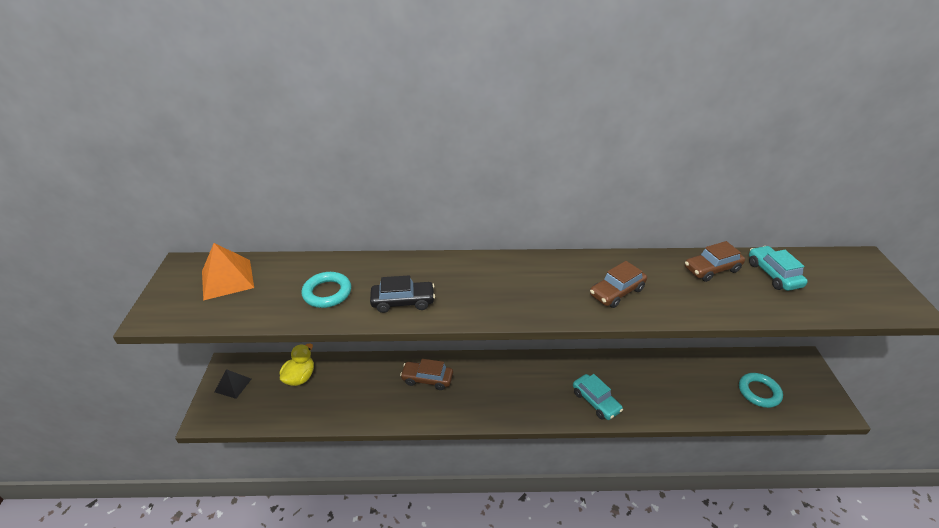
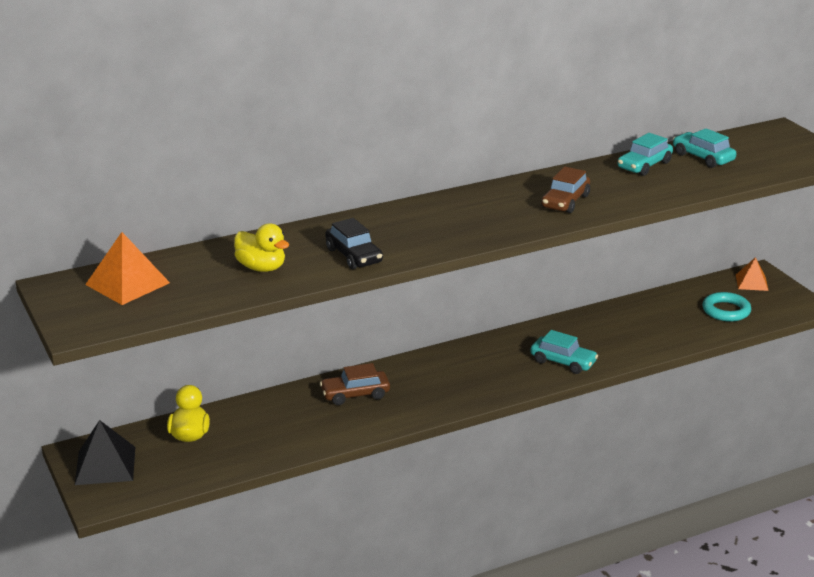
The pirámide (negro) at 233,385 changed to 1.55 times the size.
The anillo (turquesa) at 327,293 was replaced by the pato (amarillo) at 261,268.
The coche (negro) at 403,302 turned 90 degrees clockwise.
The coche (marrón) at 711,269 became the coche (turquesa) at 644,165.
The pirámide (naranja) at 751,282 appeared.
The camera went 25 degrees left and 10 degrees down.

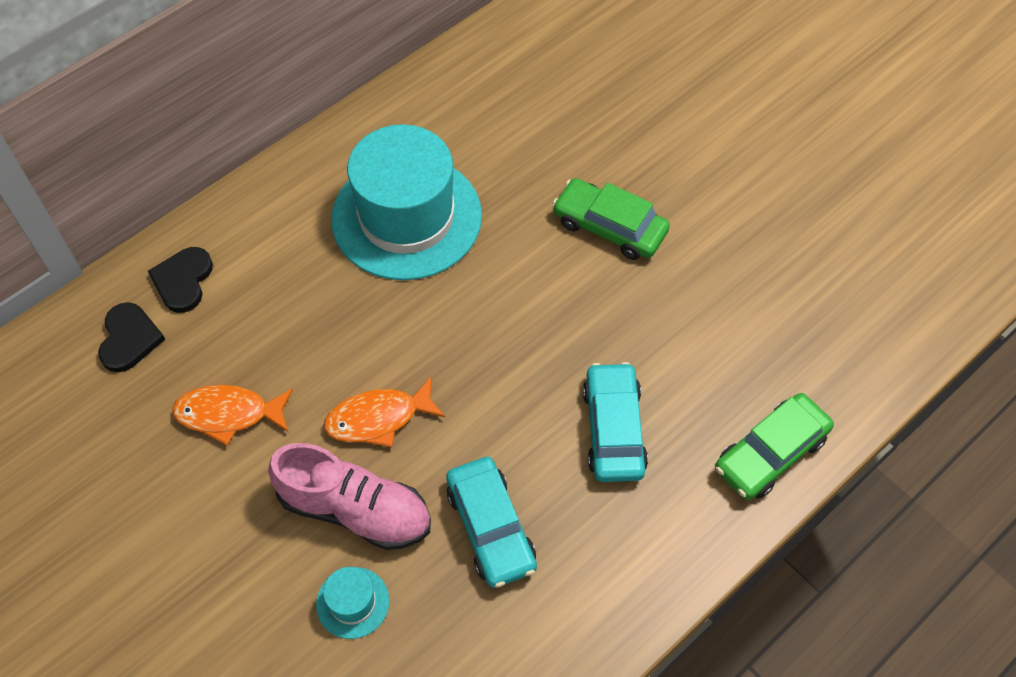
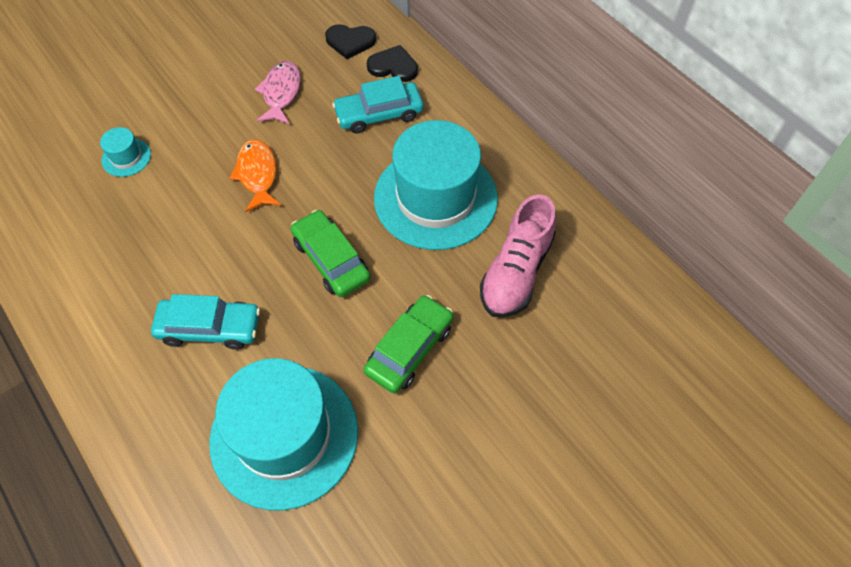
The sombrero (turquesa) at 284,435 appeared.
The pez (naranja) at 229,414 became the pez (rosa) at 281,93.
The coche (verde) moved from 770,453 to 331,260.
The coche (turquesa) moved from 491,527 to 379,114.
The zapato (rosa) moved from 355,509 to 516,272.
The camera went 95 degrees right and 0 degrees up.

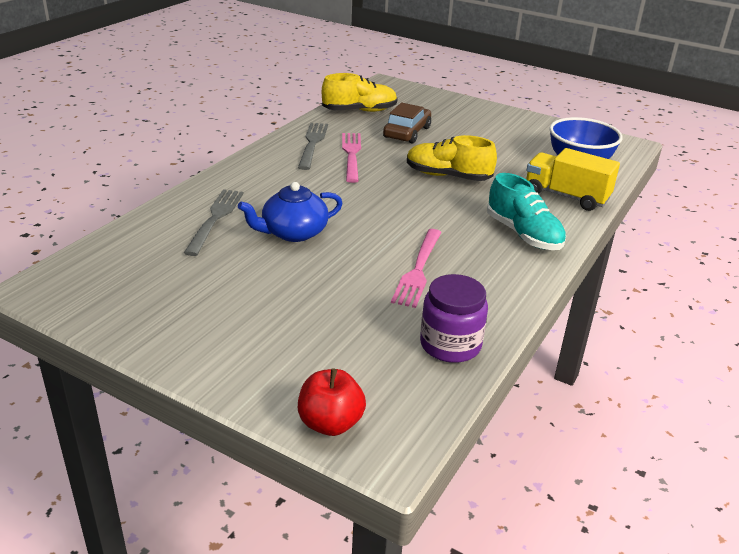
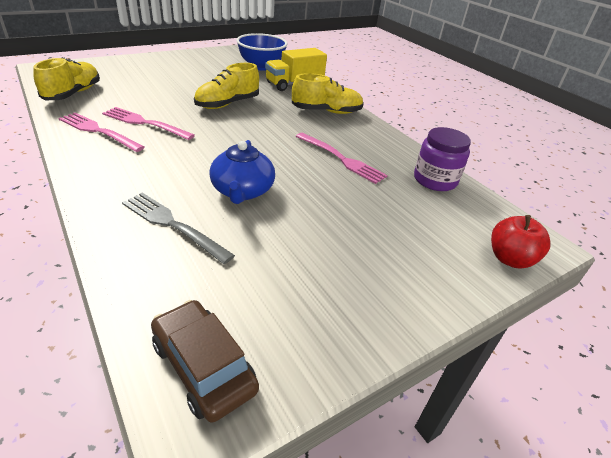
The tenedor (gris) at 312,143 became the tenedor (rosa) at 98,131.
The coche (marrón) moved from 407,132 to 203,366.
The zapato (turquesa) at 523,234 became the zapato (amarillo) at 326,111.
The camera went 65 degrees left and 5 degrees up.

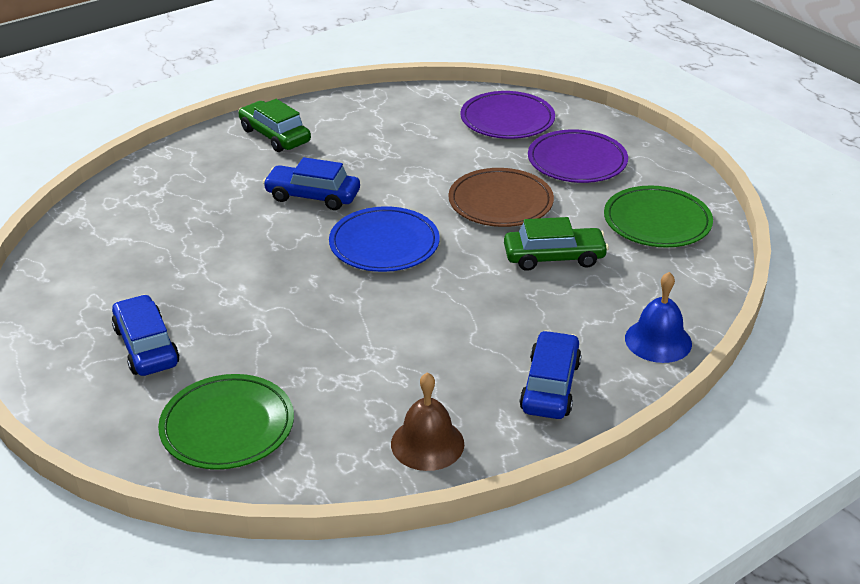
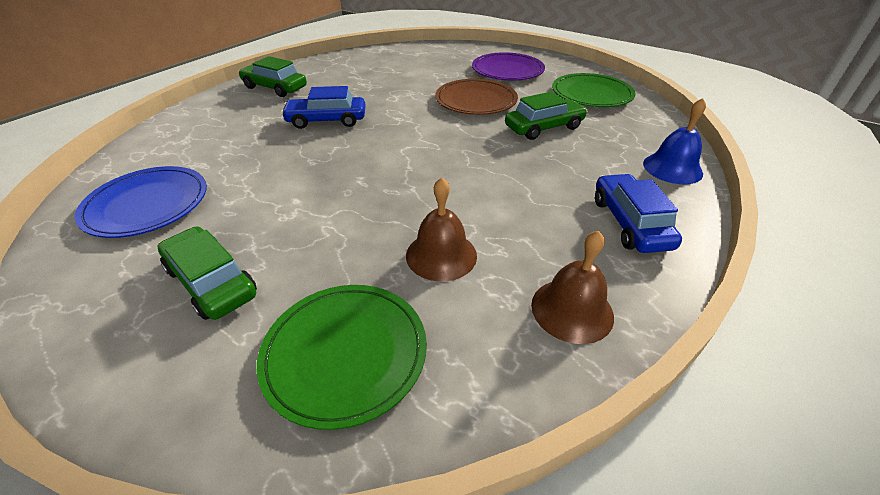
The plato (azul) moved from 384,244 to 147,205.
The coche (azul) at 146,346 became the coche (verde) at 212,282.
The campana (marrón) at 441,255 appeared.
The plato (morado) at 507,120 disappeared.
The camera went 20 degrees left and 5 degrees up.

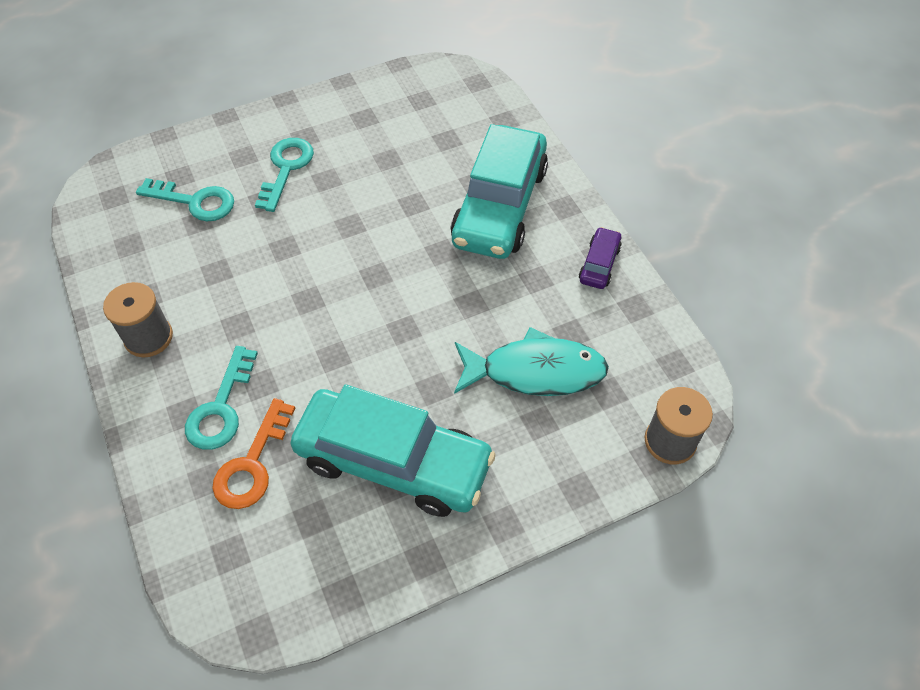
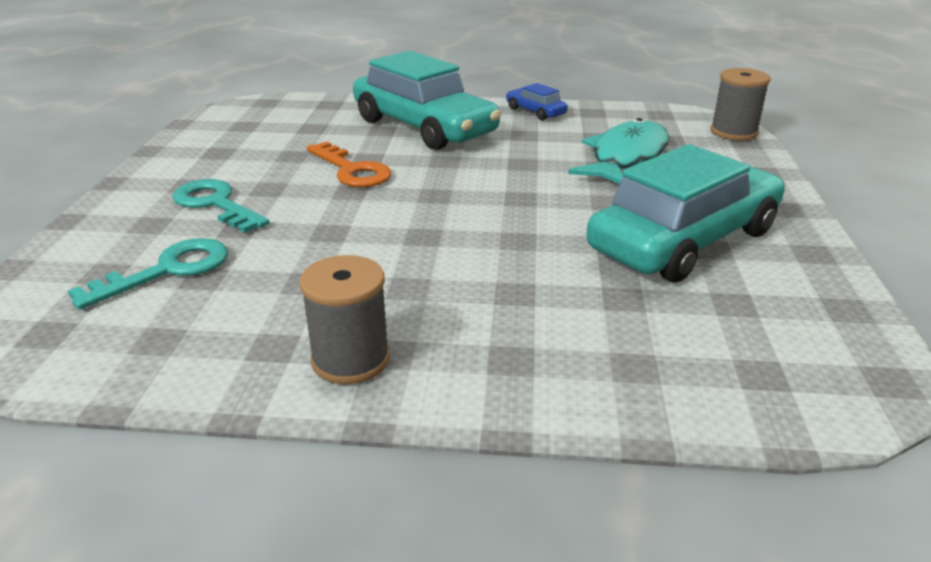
The llave (naranja) moved from 252,464 to 352,170.
The coche (morado) at 599,264 became the coche (azul) at 535,112.
The llave (turquesa) at 221,408 disappeared.
The camera went 60 degrees left and 25 degrees down.

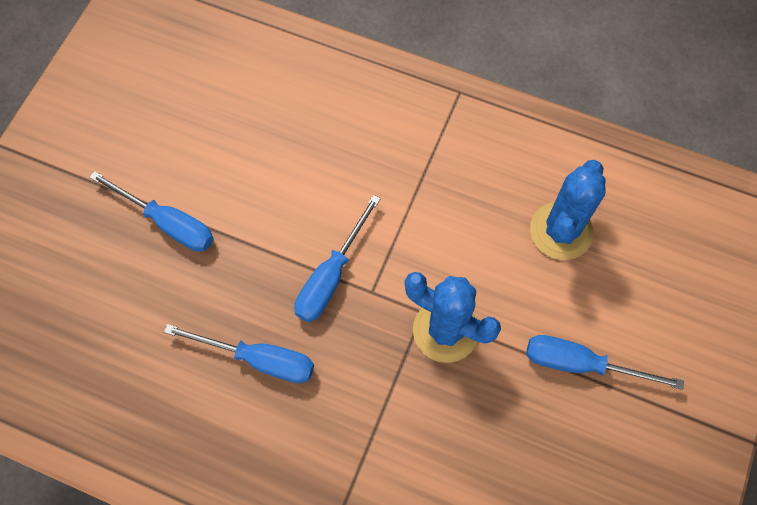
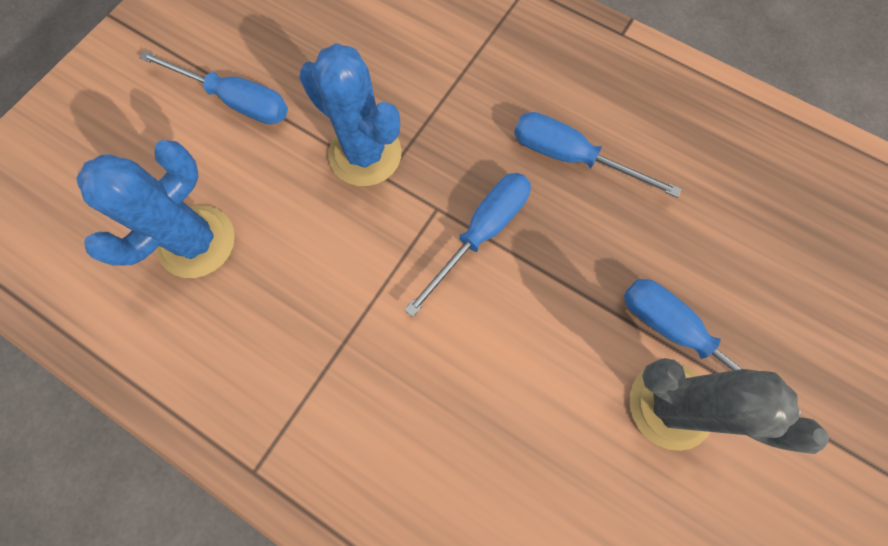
The cactus (gris) at 670,405 appeared.
The camera went 170 degrees left and 5 degrees up.

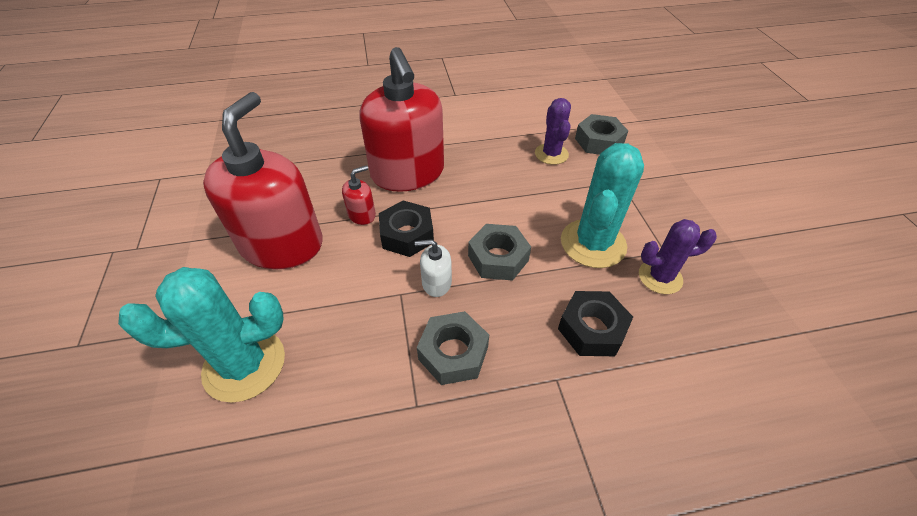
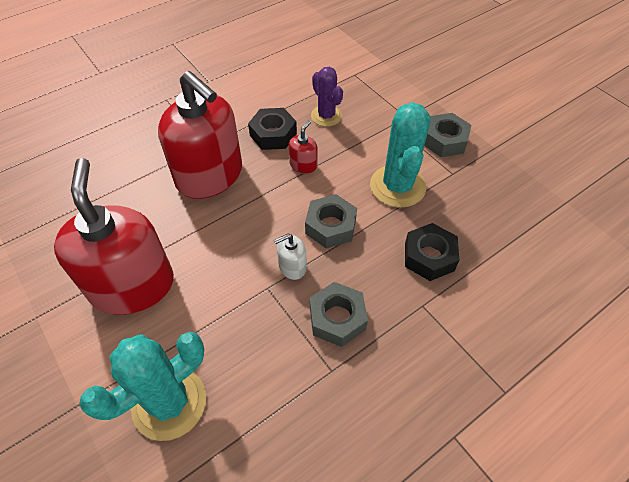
The tuerca (negro) moved from 407,235 to 273,134.
The dispensador de jabón (rojo) moved from 362,215 to 303,165.
The tuerca (gris) moved from 599,141 to 444,140.
The cactus (morado) at 660,277 disappeared.
The camera went 25 degrees left and 5 degrees up.

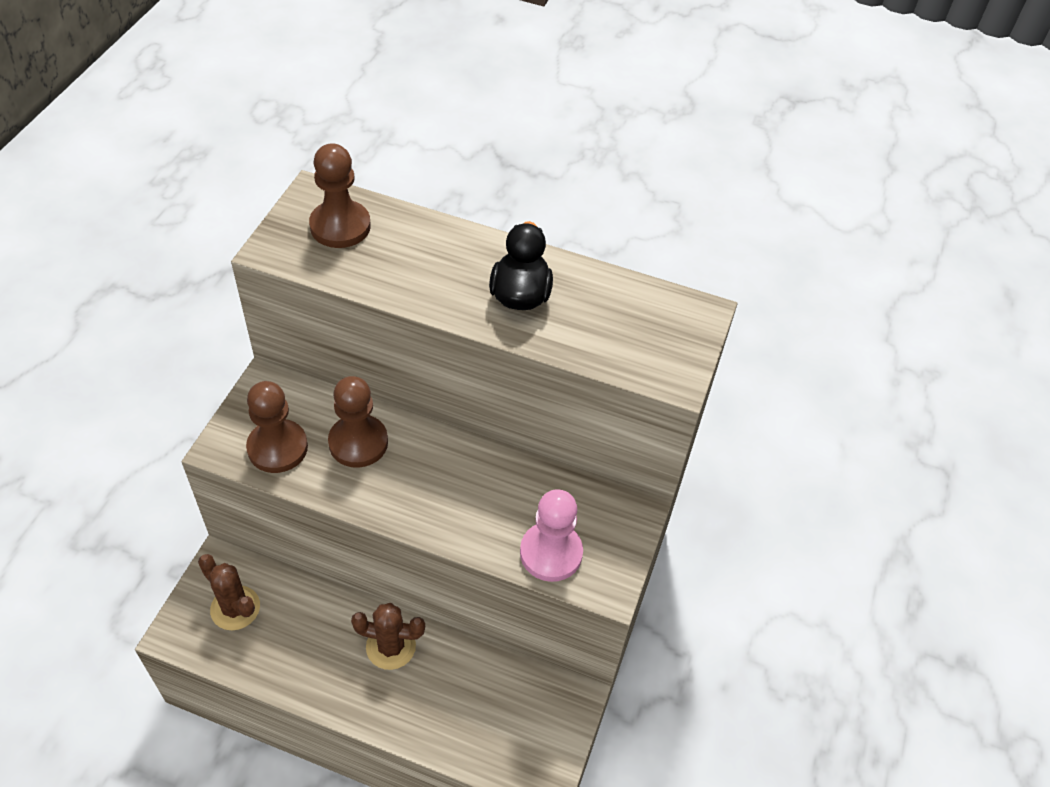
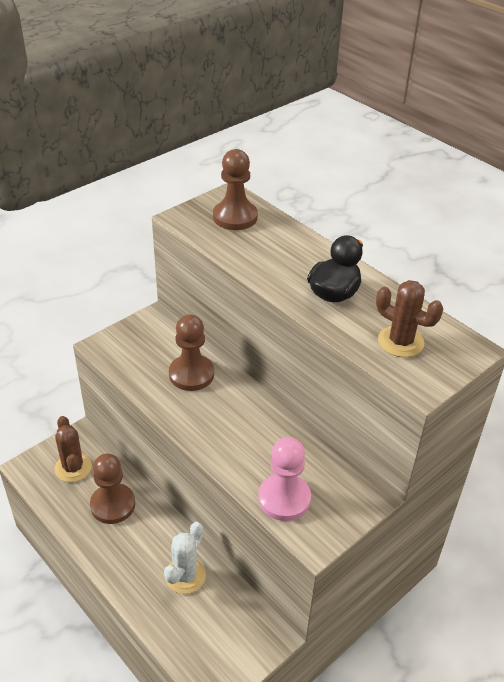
The peón (marrón) moved from 277,448 to 113,505.
The cactus (blanco) at 185,575 appeared.
The cactus (marrón) moved from 391,646 to 400,342.
The camera went 30 degrees right and 10 degrees down.

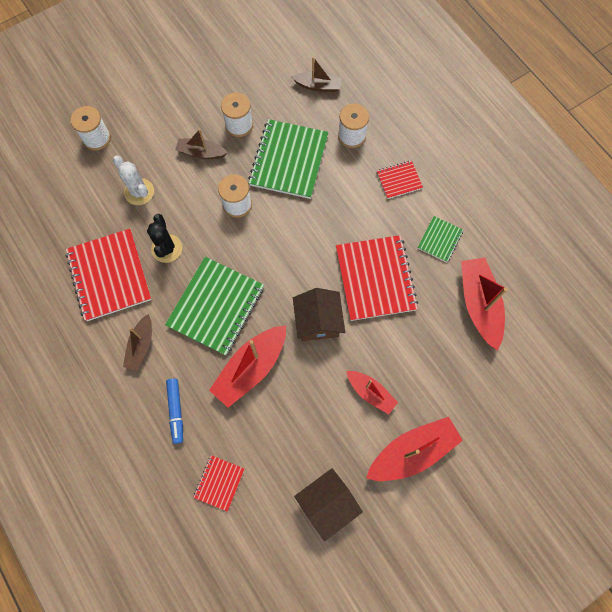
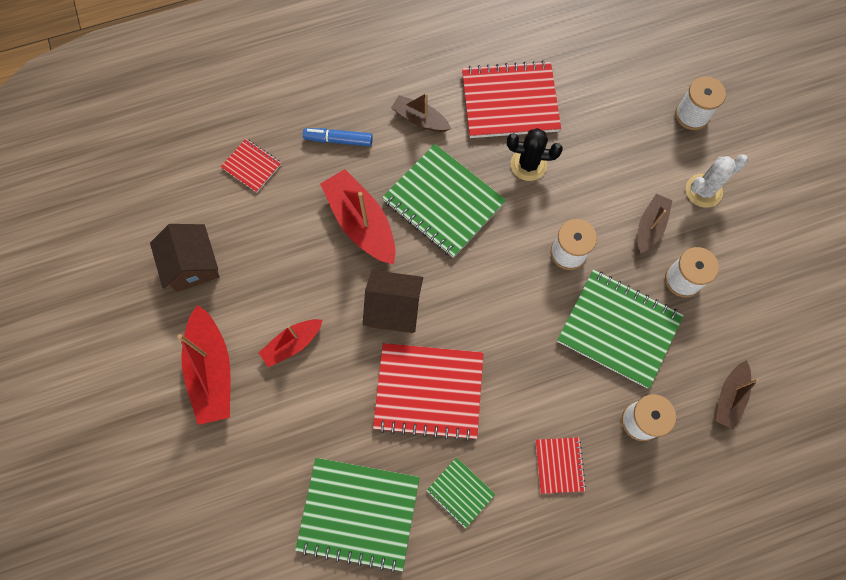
The barco (rojo) at 479,304 was replaced by the cuaderno (verde) at 358,513.
The cactus (blanco) moved from 139,192 to 703,191.
The camera went 105 degrees right and 0 degrees up.

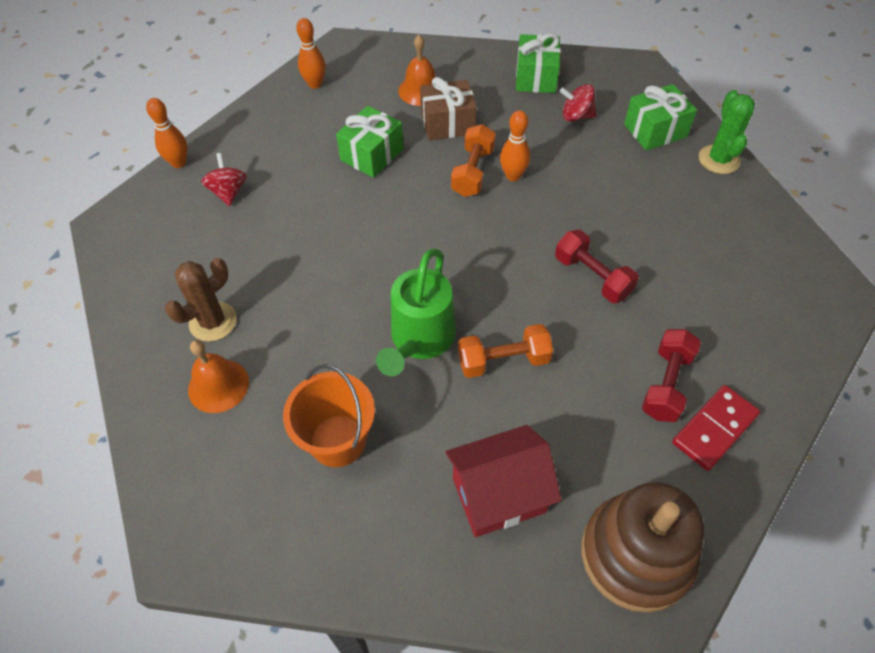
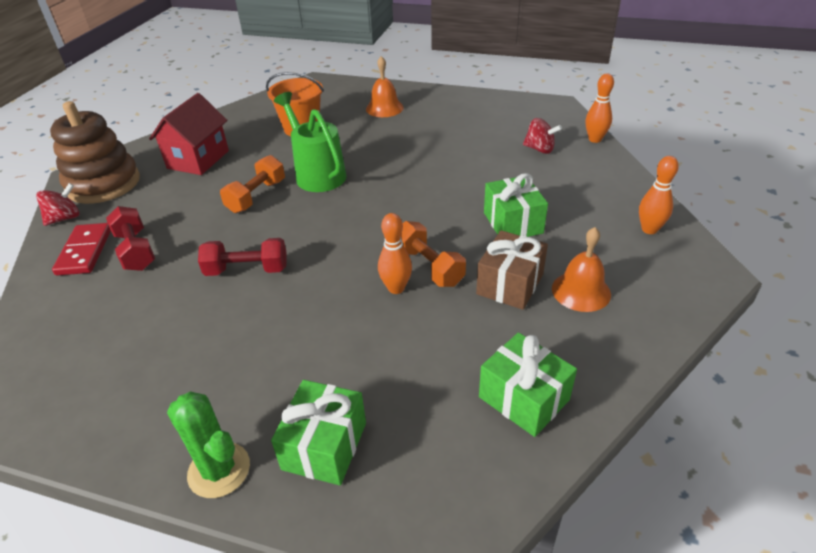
The peonza (rojo) moved from 576,116 to 65,218.
The cactus (marrón) at 213,322 disappeared.
The camera went 130 degrees right and 15 degrees down.

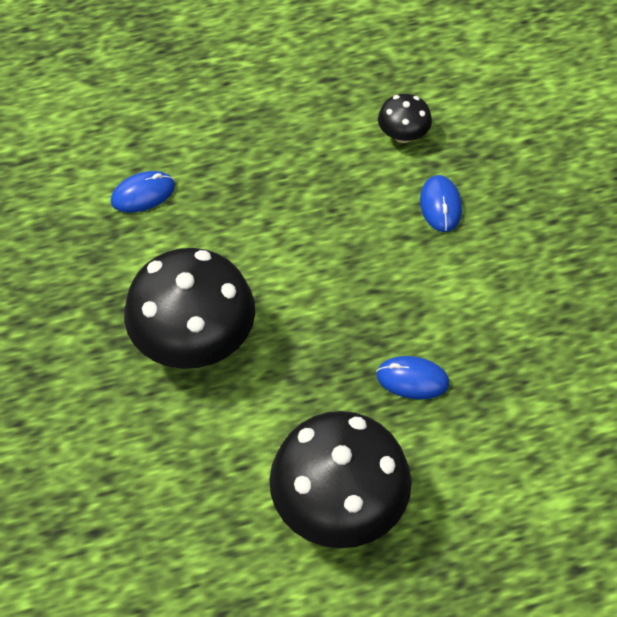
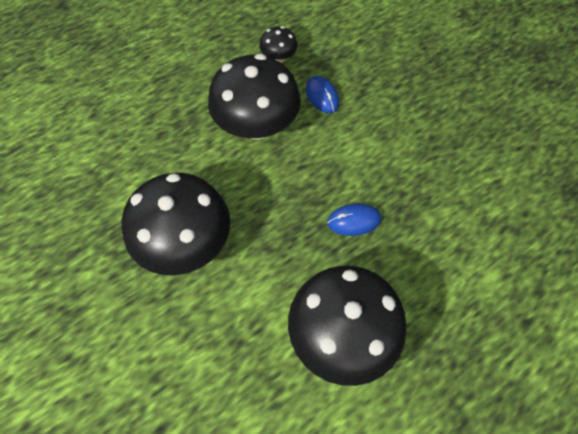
The seta (negro) at 256,126 appeared.
The ratón (azul) at 143,194 disappeared.
The camera went 20 degrees left and 5 degrees up.

